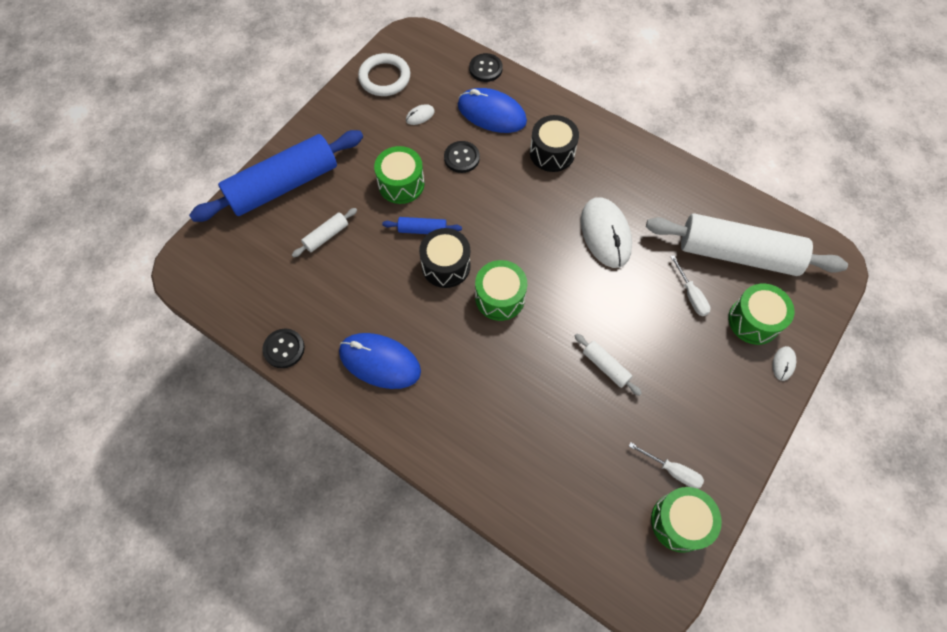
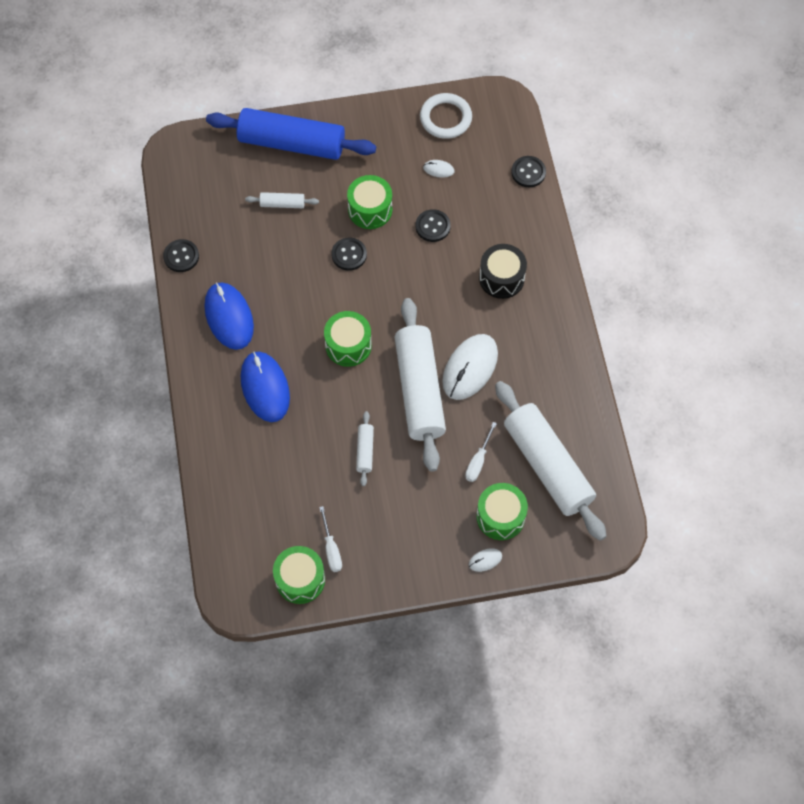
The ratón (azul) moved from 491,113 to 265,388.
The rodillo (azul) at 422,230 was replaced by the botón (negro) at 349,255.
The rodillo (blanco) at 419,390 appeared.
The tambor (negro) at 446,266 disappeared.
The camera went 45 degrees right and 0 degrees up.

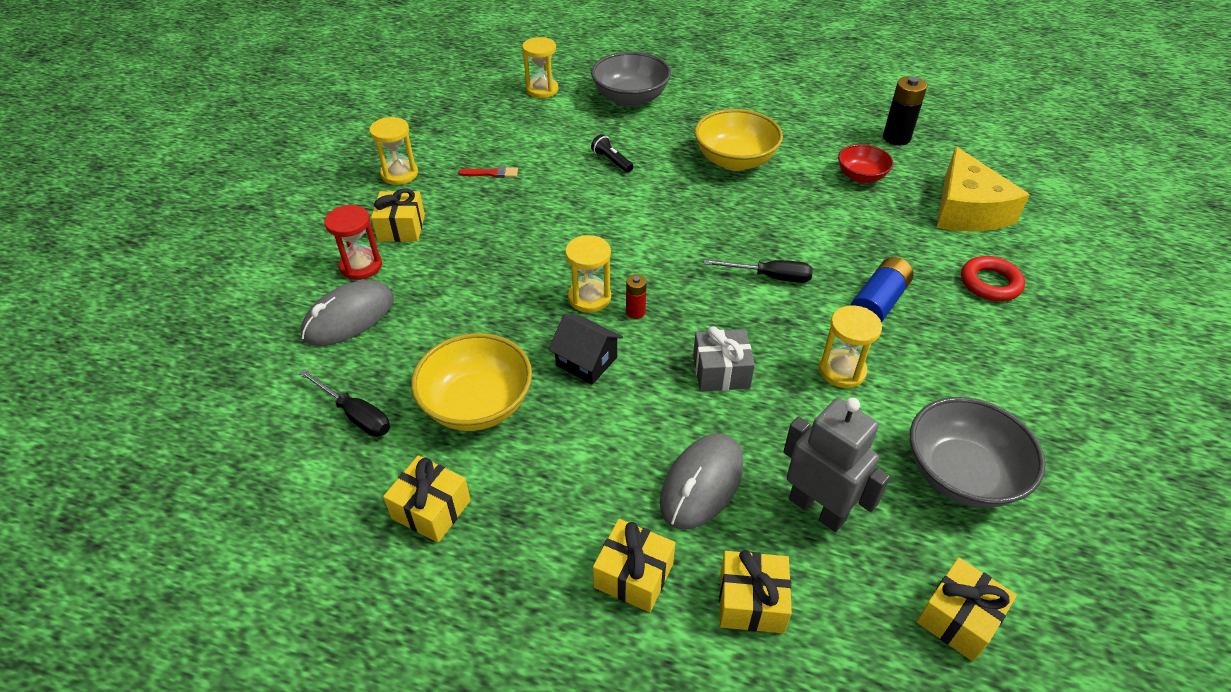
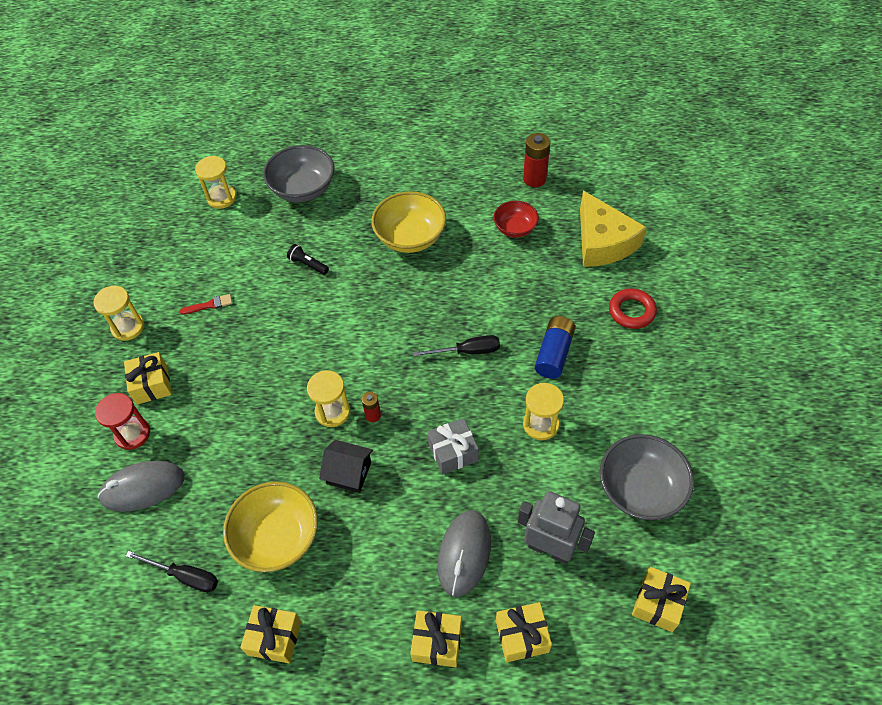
The ratón (gris) at 349,317 turned 45 degrees clockwise.
The pila (negro) at 896,138 became the pila (rojo) at 534,179.
The camera went 15 degrees left and 10 degrees up.

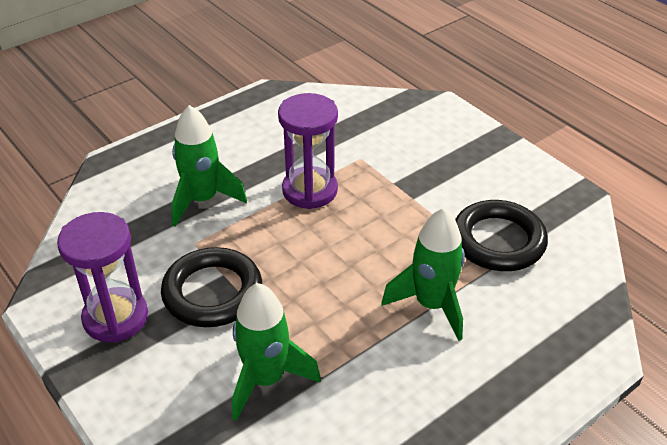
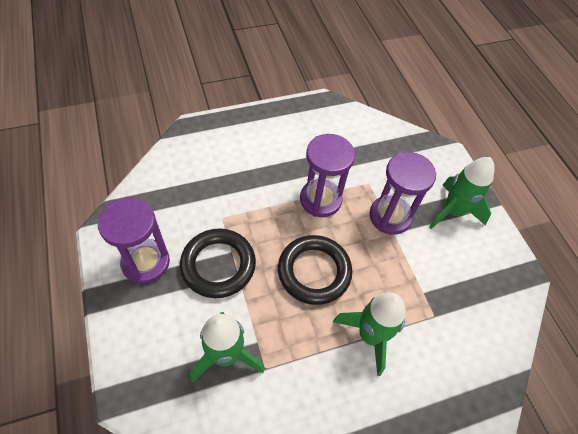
The anillo (negro) moved from 498,241 to 314,272.
The reloj de arena (morado) at 390,216 appeared.
The cohete (verde) moved from 203,200 to 453,211.
The camera went 15 degrees right and 15 degrees up.

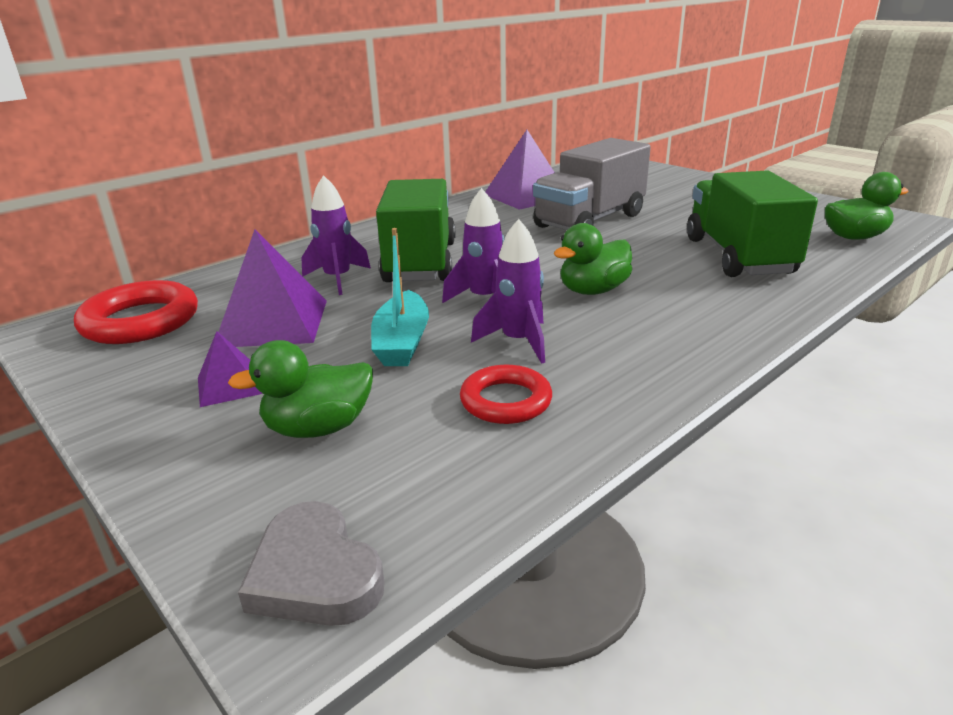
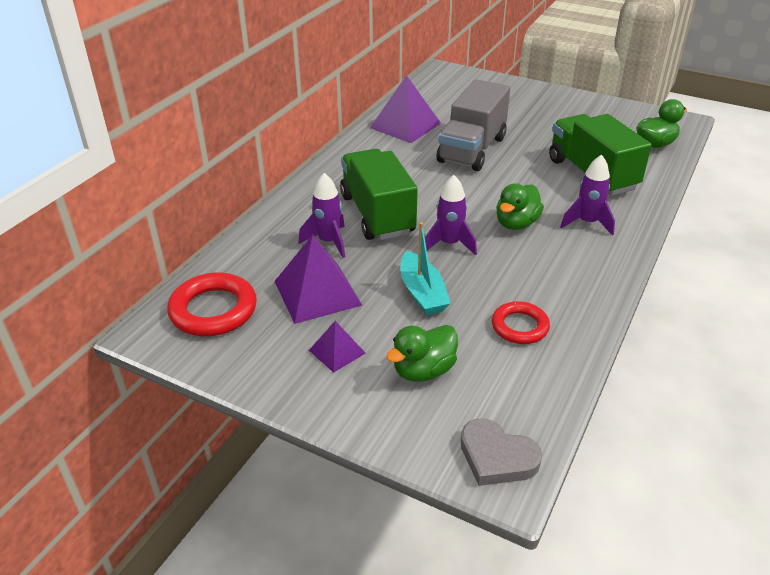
The cohete (morado) moved from 518,342 to 587,223.
The camera went 20 degrees left and 10 degrees up.

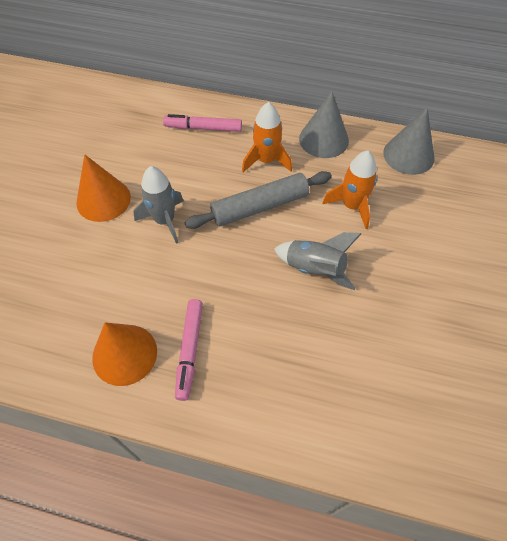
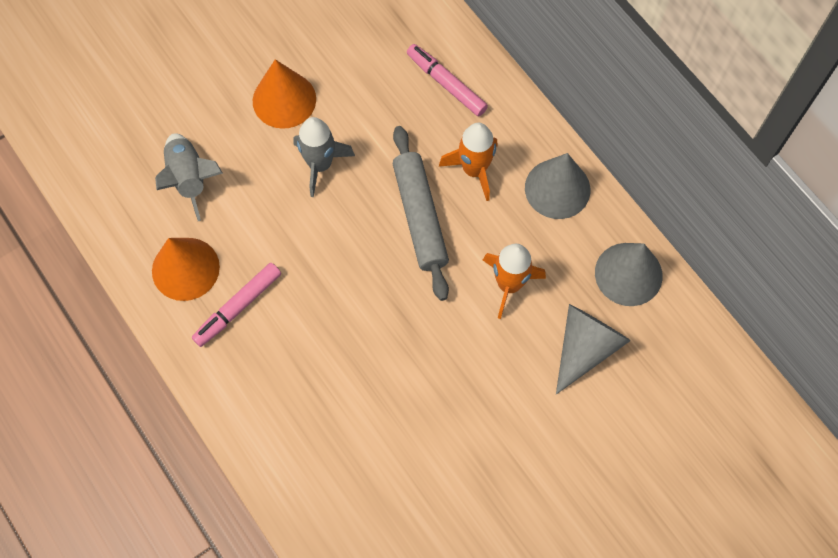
The cohete (gris) moved from 315,269 to 190,179.
The rodillo (gris) at 260,206 turned 60 degrees clockwise.
The cono (gris) at 585,347 appeared.
The camera went 40 degrees right and 10 degrees up.

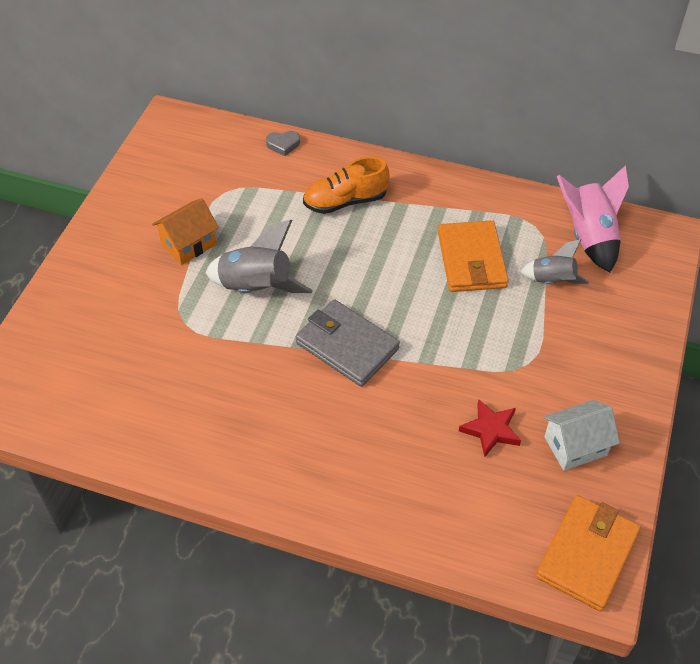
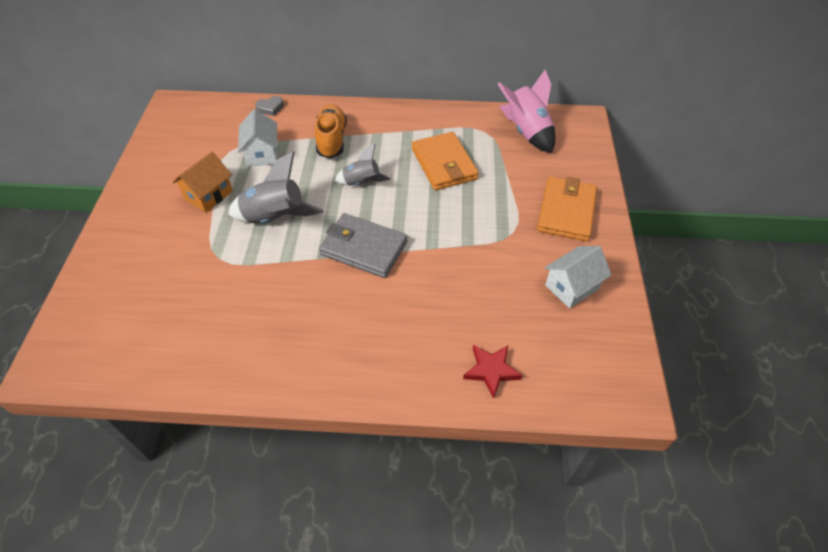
The casa (blanco) at 262,154 appeared.
The zapato (naranja) at 345,201 turned 120 degrees clockwise.
The cohete (gris) moved from 552,281 to 362,183.
The estrella (rojo) moved from 490,430 to 491,370.
The cartera (naranja) moved from 587,554 to 566,211.
The camera went 15 degrees left and 0 degrees up.

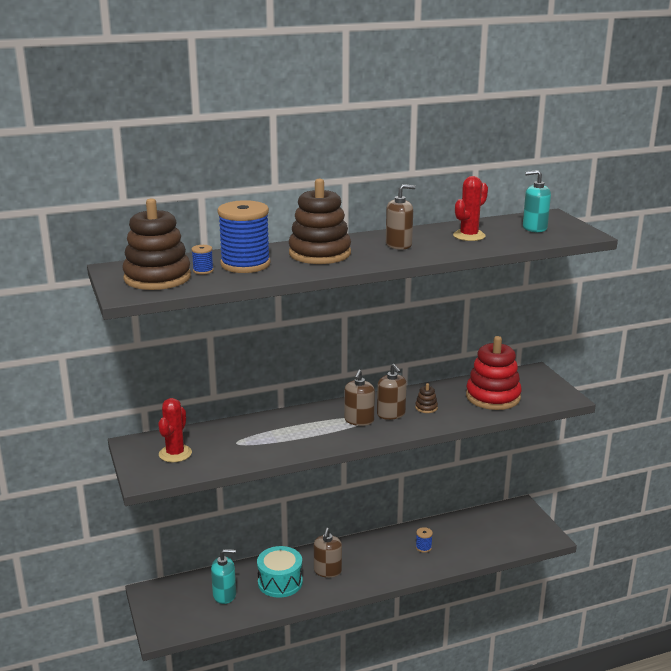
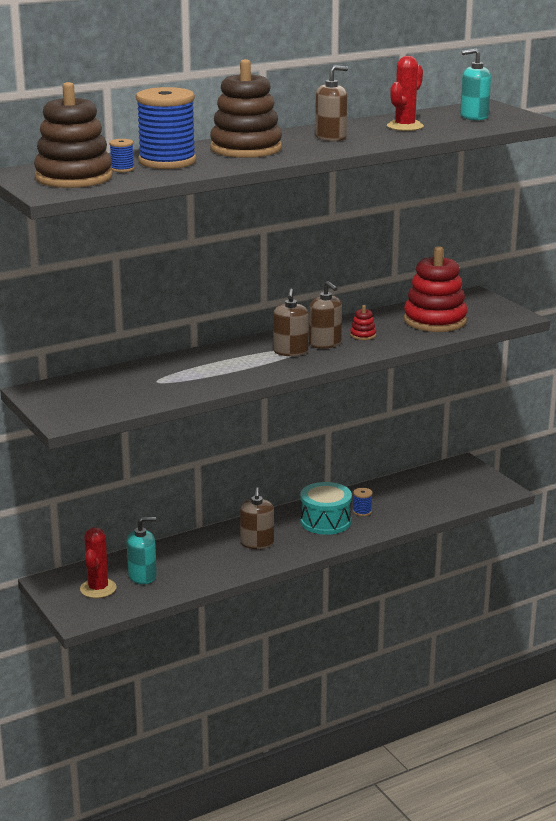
The cactus (rojo) moved from 175,454 to 98,588.
The tambor (turquesa) moved from 280,582 to 325,521.
The juguete apilable (marrón) at 426,407 became the juguete apilable (rojo) at 363,335.
The camera went 10 degrees left and 0 degrees up.

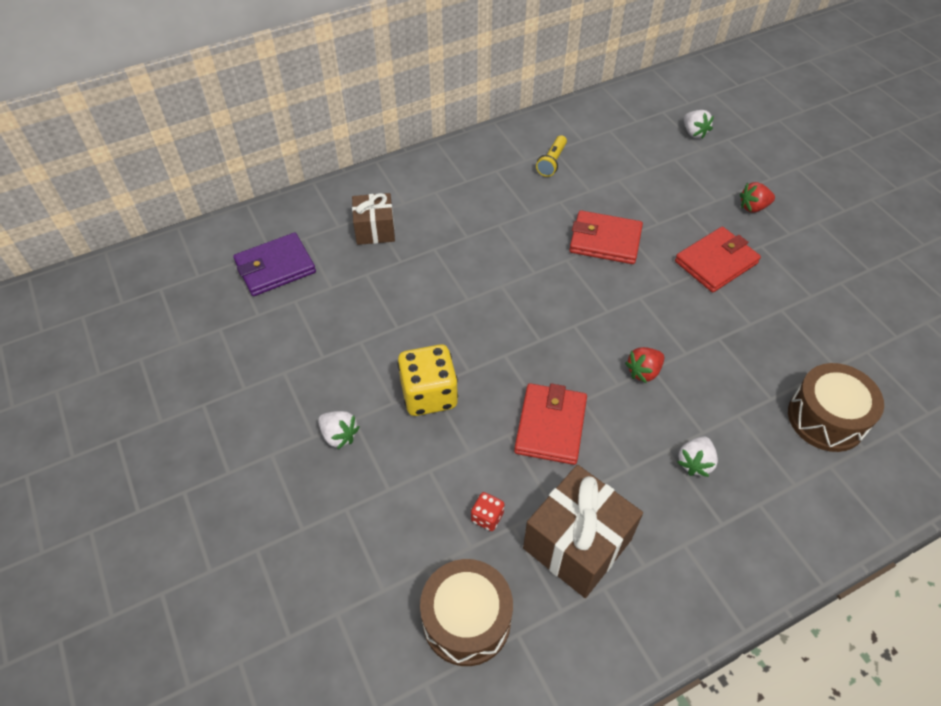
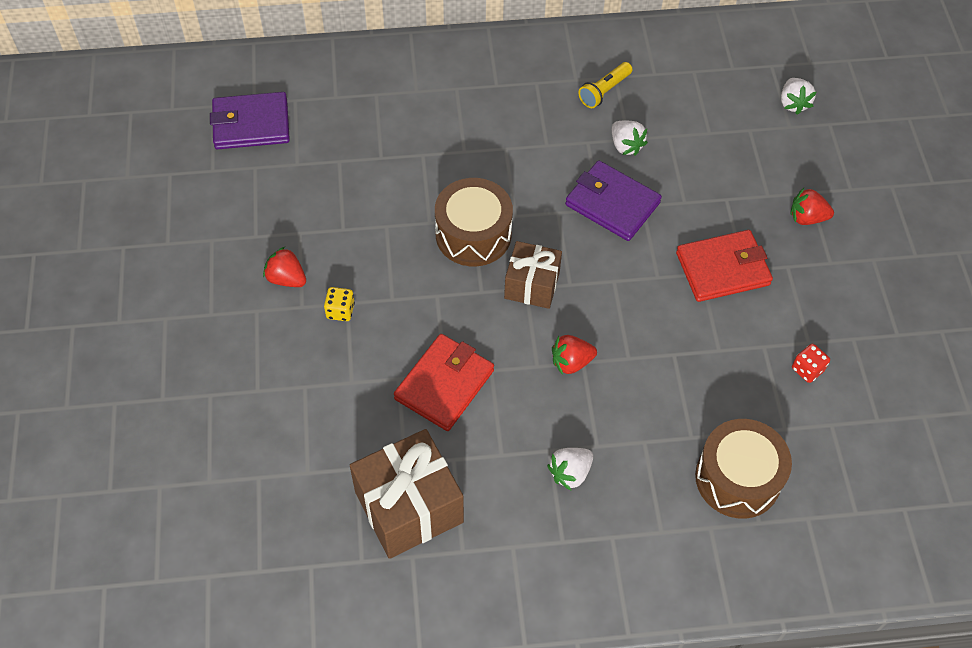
The fresa (rojo) at 286,278 appeared.
The dado (amarillo) at 429,394 changed to 0.47 times the size.
The tambor (marrón) moved from 466,620 to 473,234.
The regalo (marrón) moved from 375,230 to 532,285.
The cartera (rojo) at 605,240 became the cartera (morado) at 612,204.
The fresa (blanco) moved from 339,435 to 626,146.
The dado (rojo) moved from 487,517 to 807,369.
The camera went 20 degrees right and 5 degrees up.

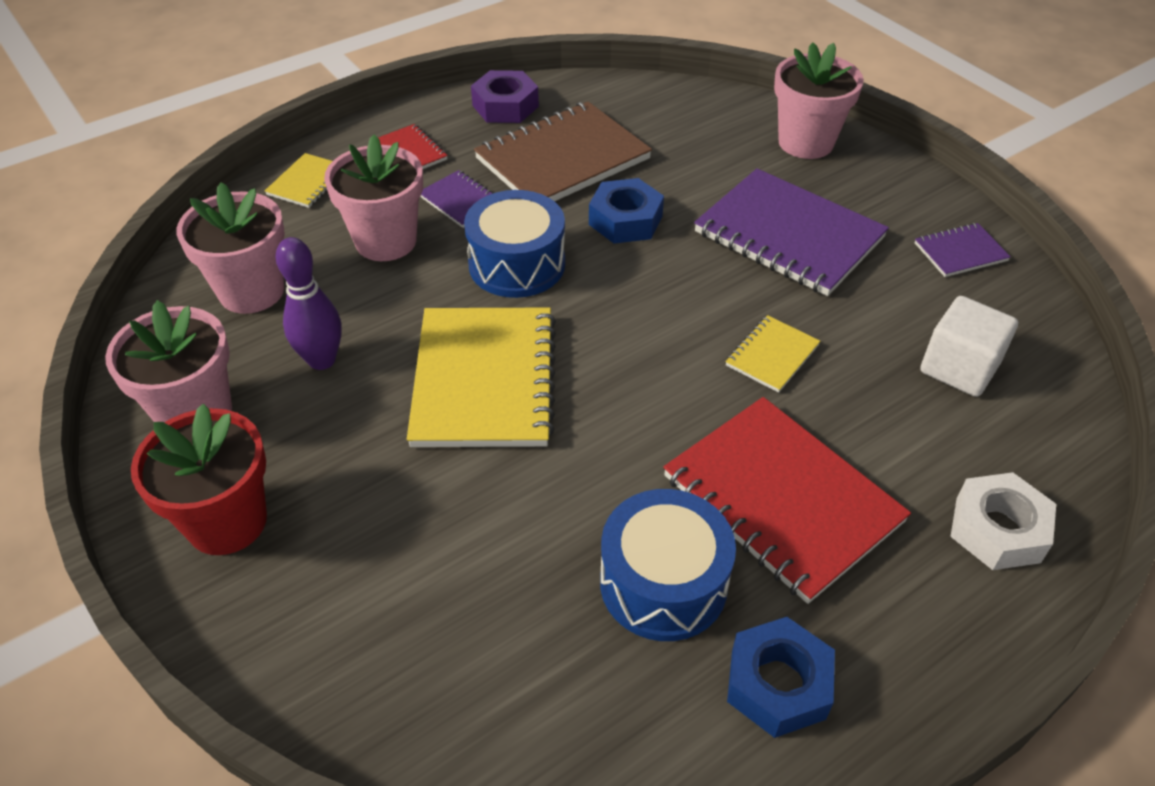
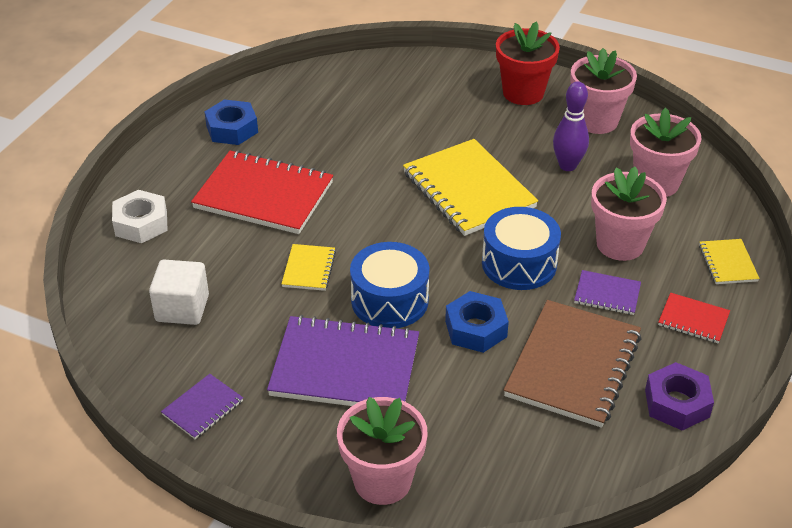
The tambor (azul) moved from 663,583 to 389,300.
The camera went 150 degrees right and 5 degrees down.

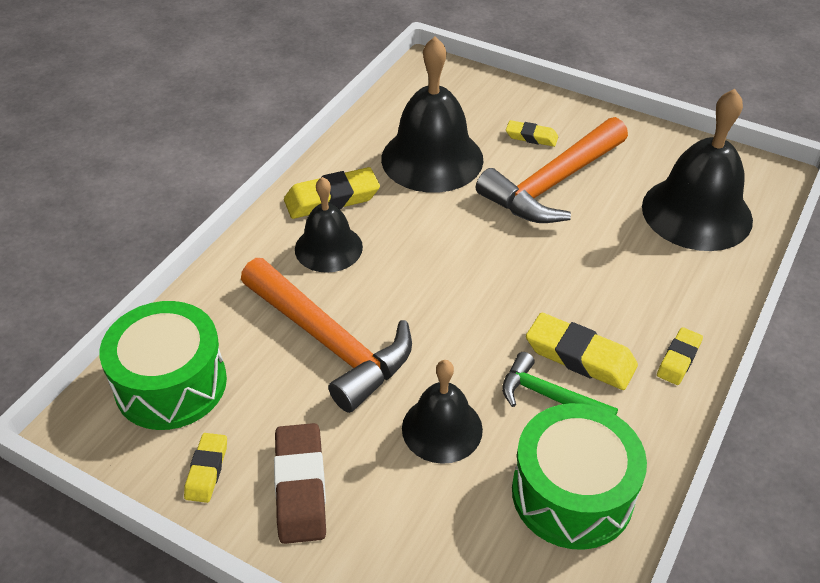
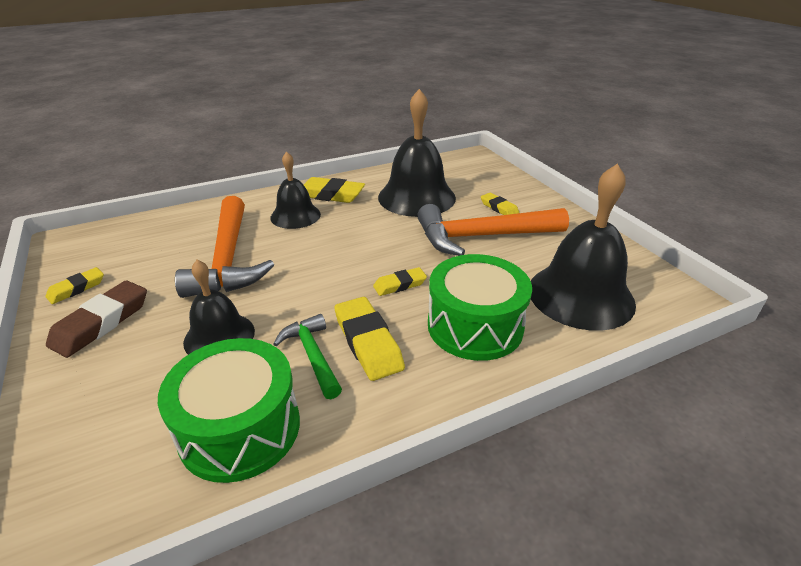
The goma de borrar (amarillo) moved from 678,359 to 400,285.
The tambor (verde) moved from 171,384 to 475,326.
The camera went 35 degrees right and 10 degrees down.

